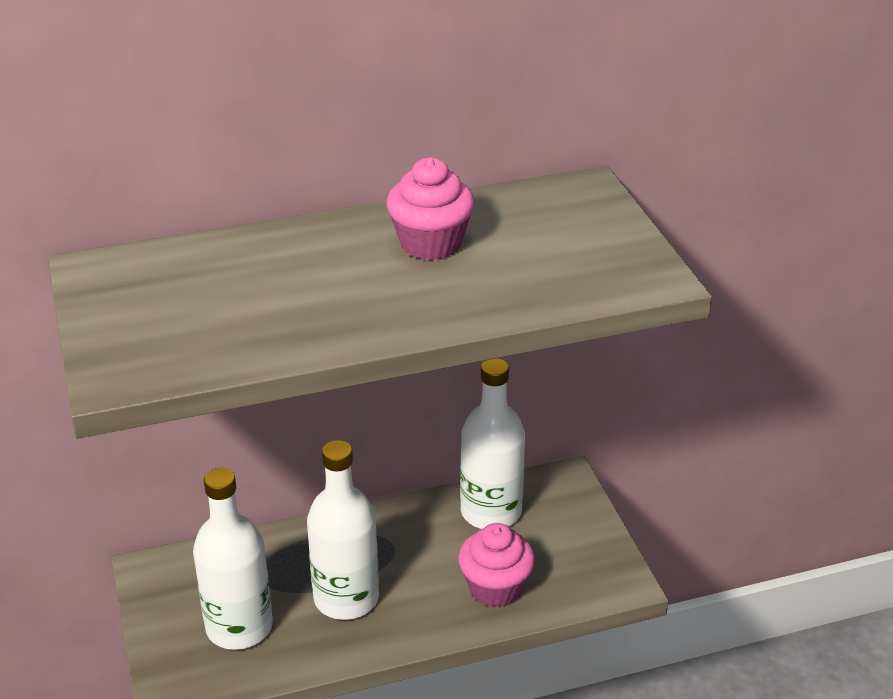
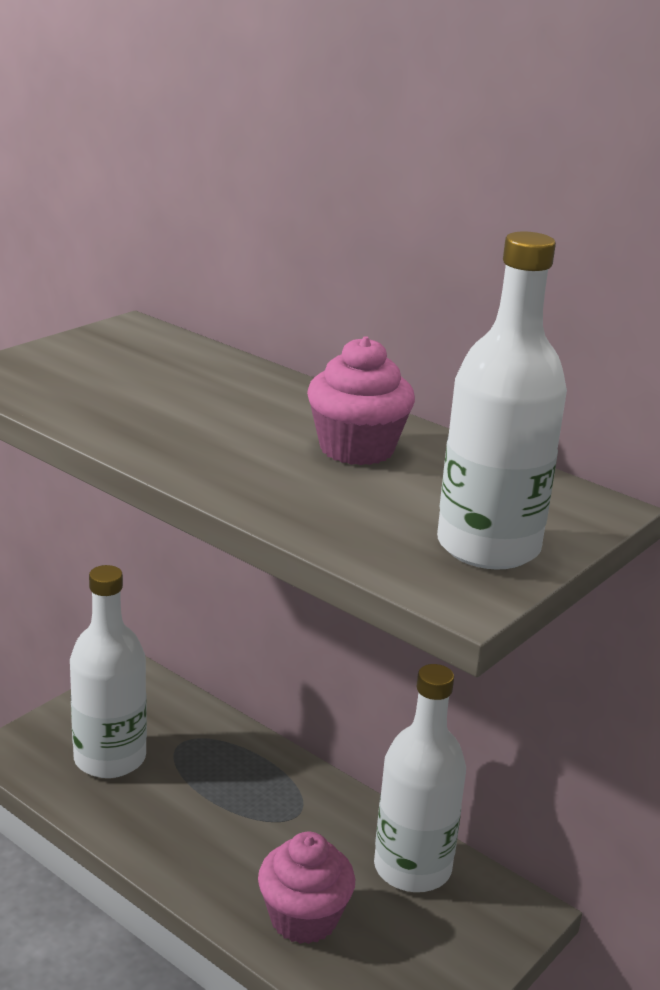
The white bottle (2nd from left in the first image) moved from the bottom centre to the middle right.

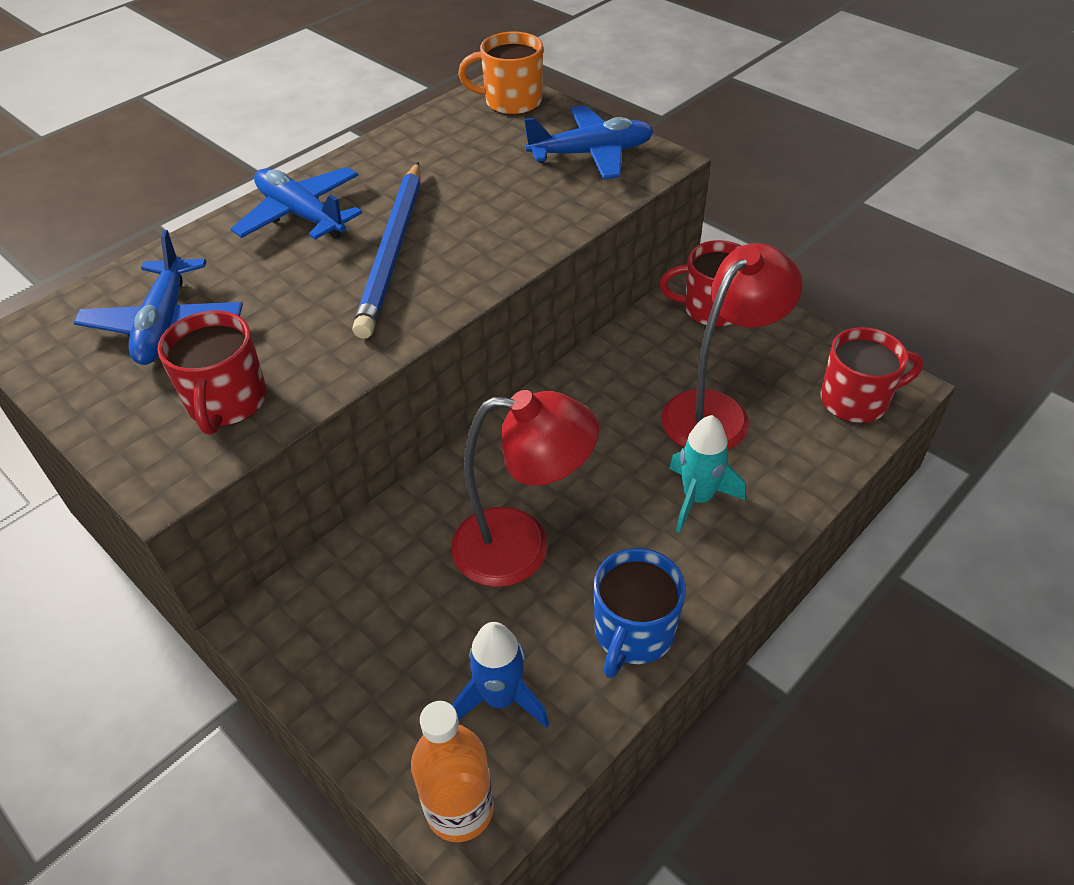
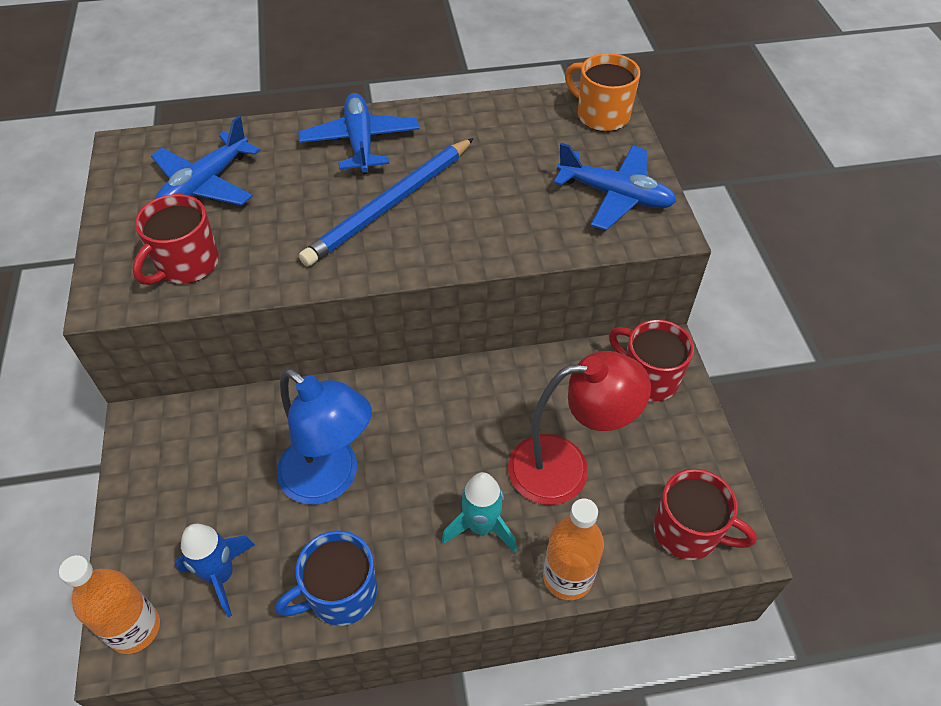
The orange bottle (2nd from left) at the bottom centre appeared.
The red lamp (1st from left) at the centre became the blue lamp at the centre.

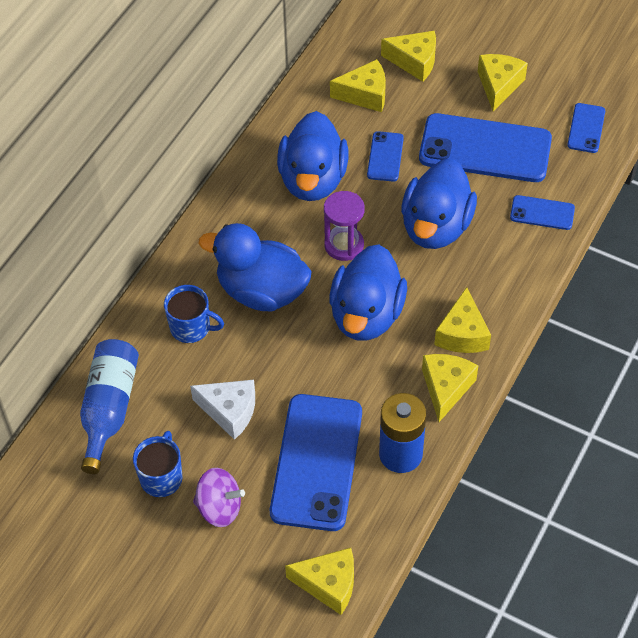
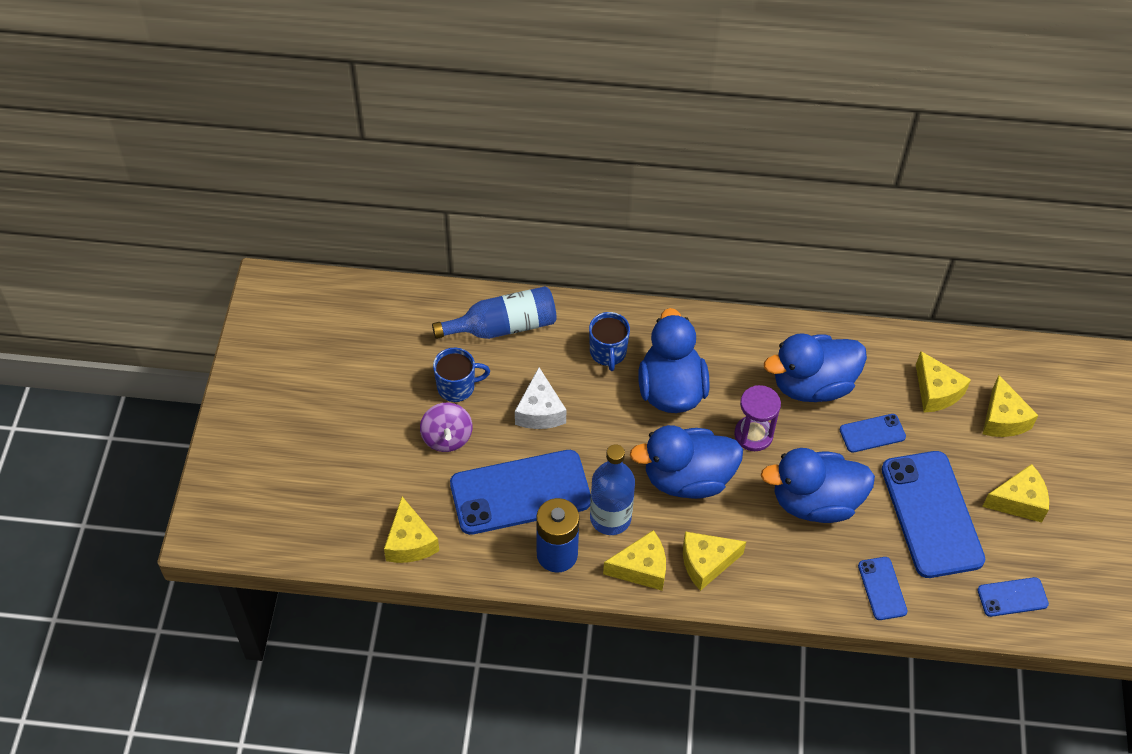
The blue bottle (2nd from left) at the centre appeared.

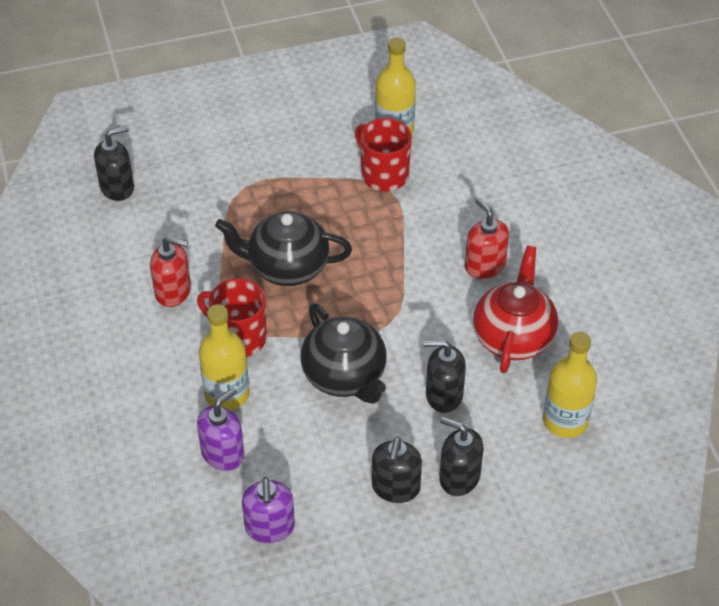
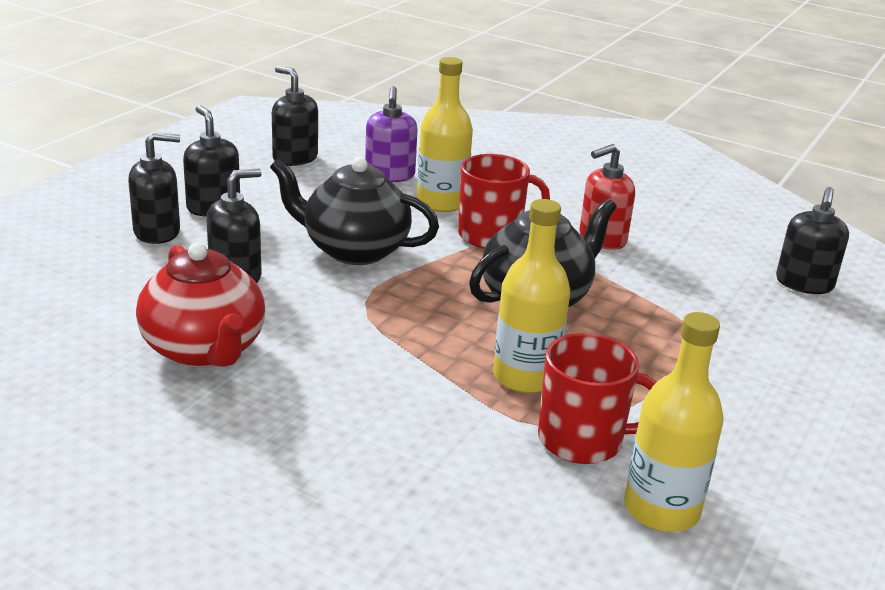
The red soap dispenser (2nd from left) at the middle right disappeared.
The yellow bottle (3rd from left in the first image) moved from the middle right to the centre.
The purple soap dispenser (2nd from left) at the bottom centre became the black soap dispenser (4th from left) at the top centre.

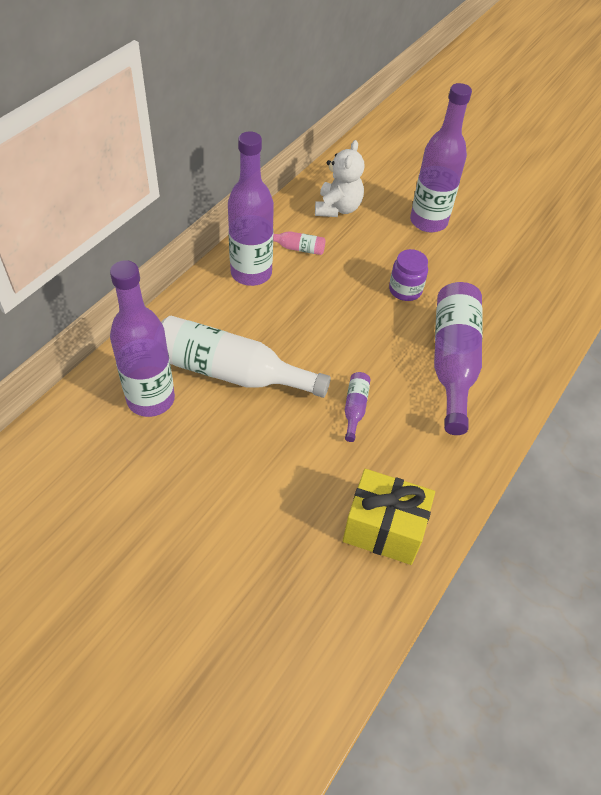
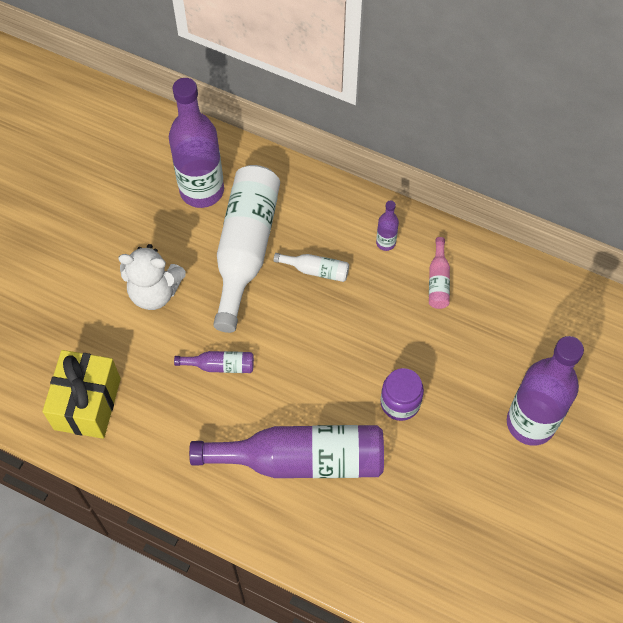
The white bottle (2nd from left) at the centre appeared.
The white teddy bear moved from the top centre to the middle left.
The purple bottle (2nd from left in the first image) at the top centre changed to 0.43 times the size.

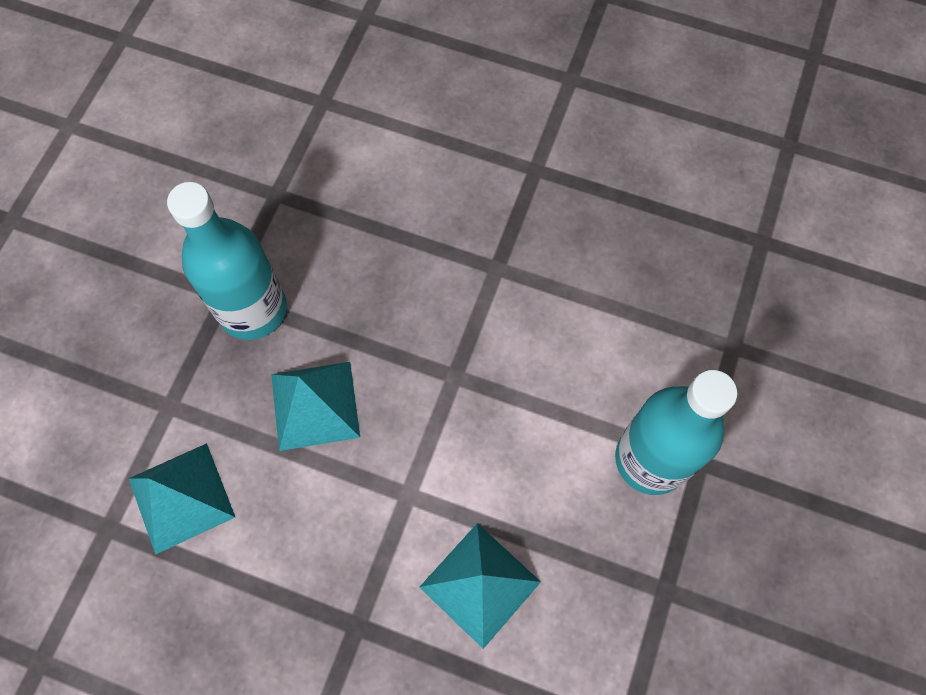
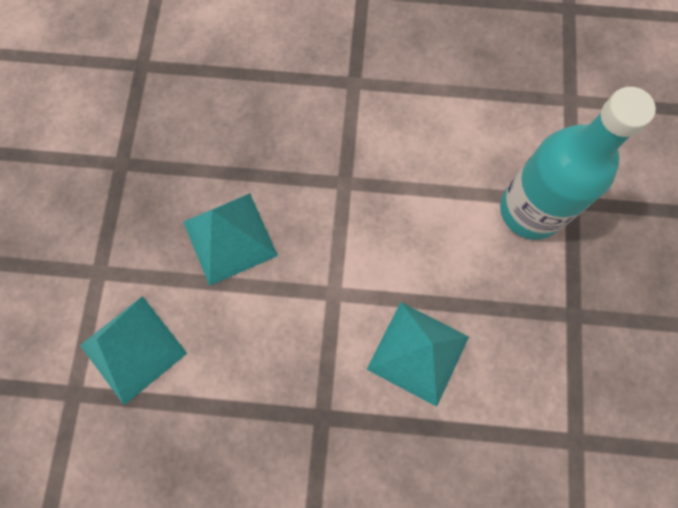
The turquoise bottle (1st from left) at the middle left disappeared.

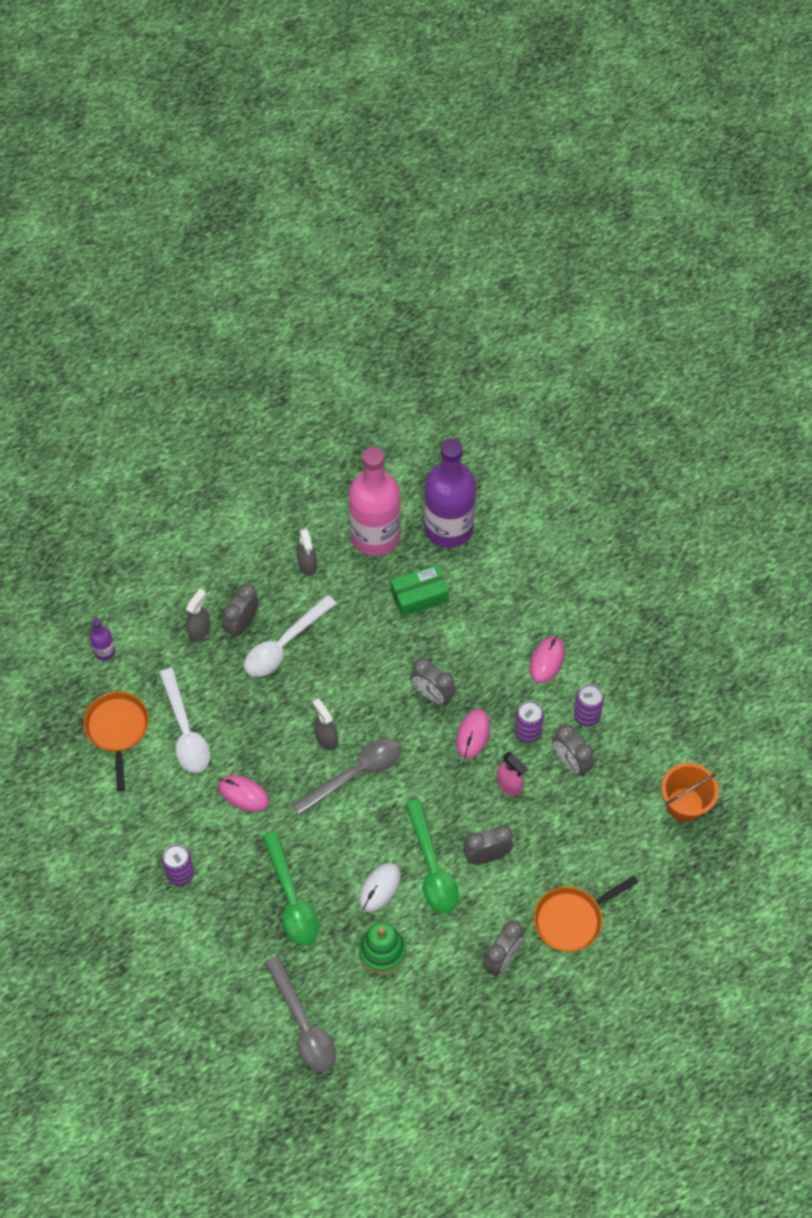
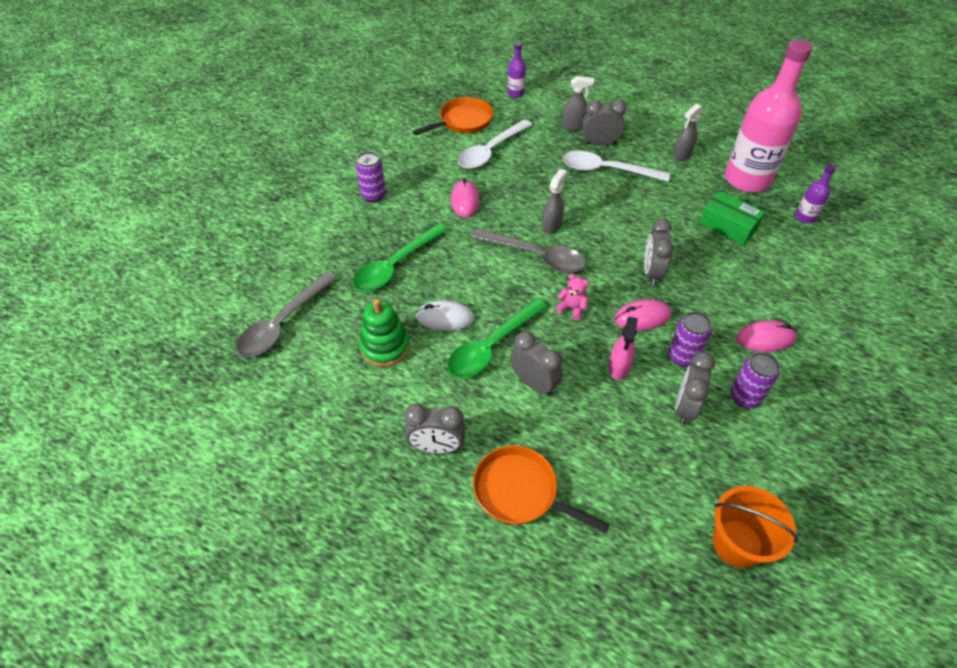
The pink teddy bear at the centre appeared.
The purple bottle (2nd from left) at the centre changed to 0.42 times the size.

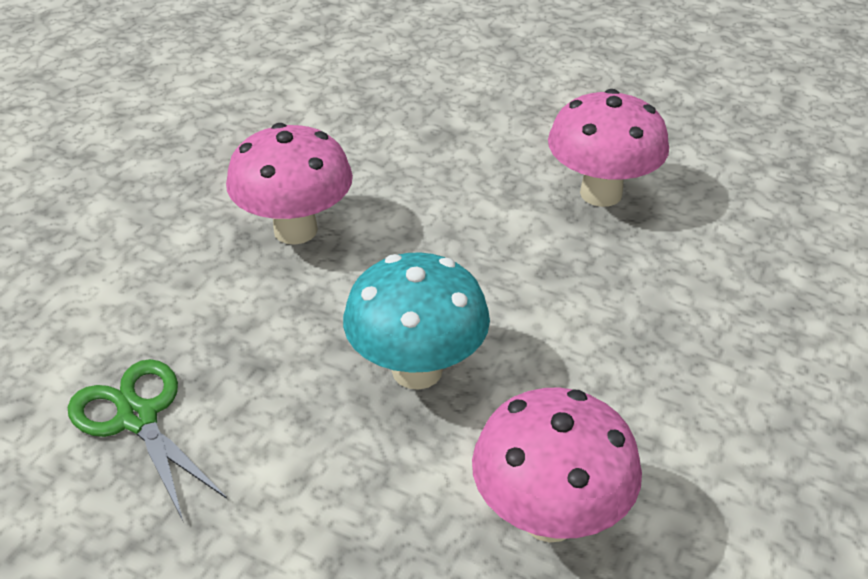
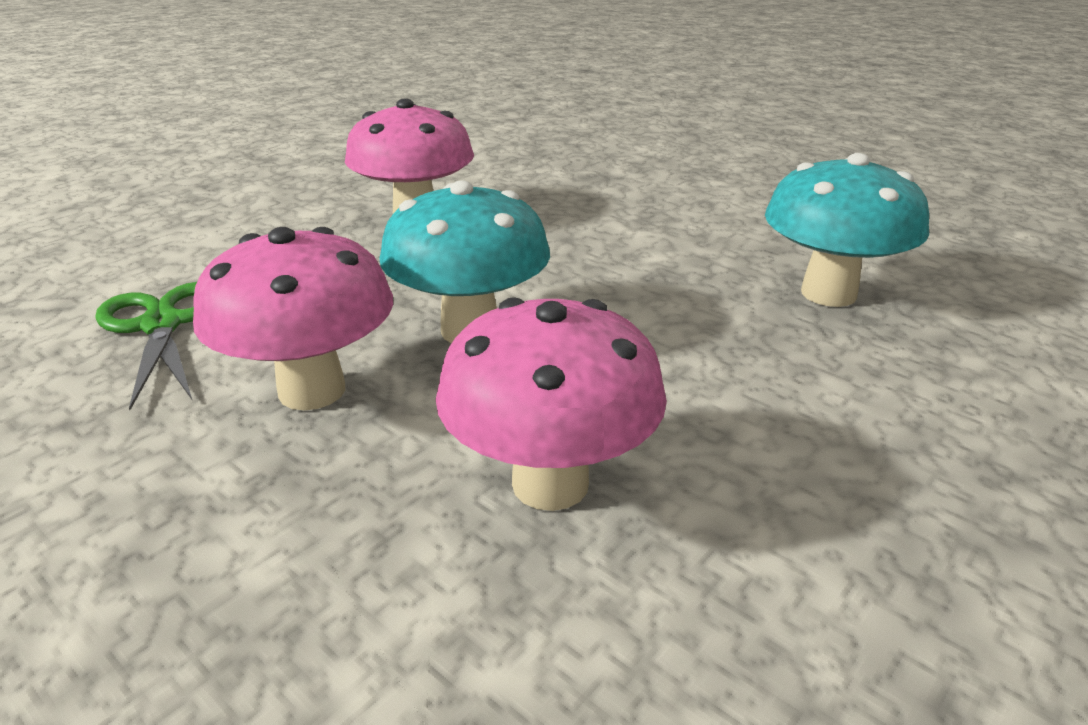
The turquoise mushroom (2nd from left) at the top right appeared.
The pink mushroom (3rd from left in the first image) moved from the top right to the middle left.

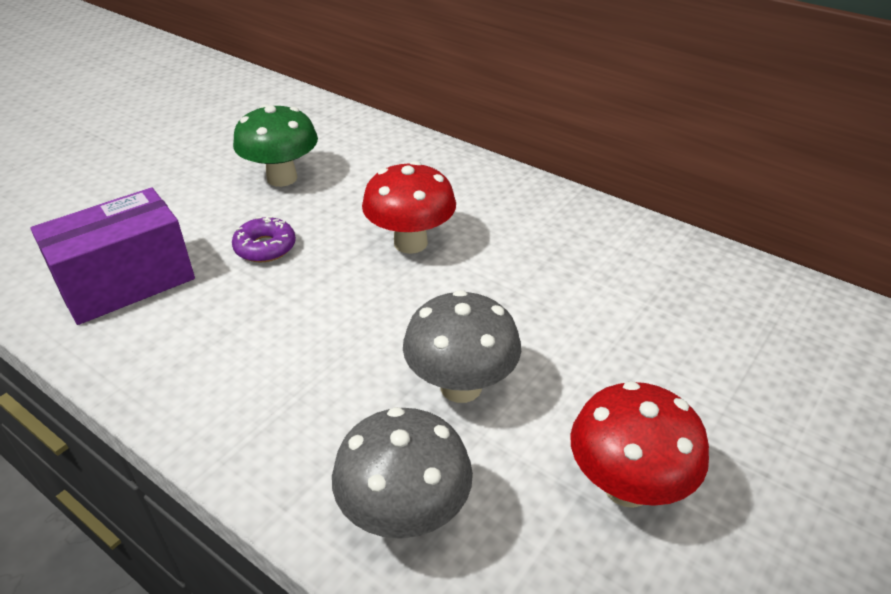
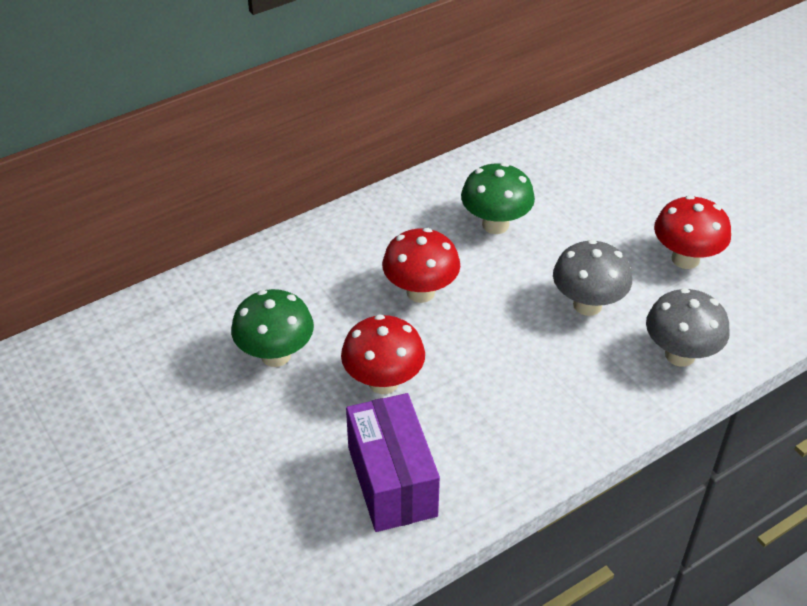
The green mushroom (2nd from left) at the top centre appeared.
The purple donut at the middle left was replaced by the red mushroom (1st from left) at the centre.

